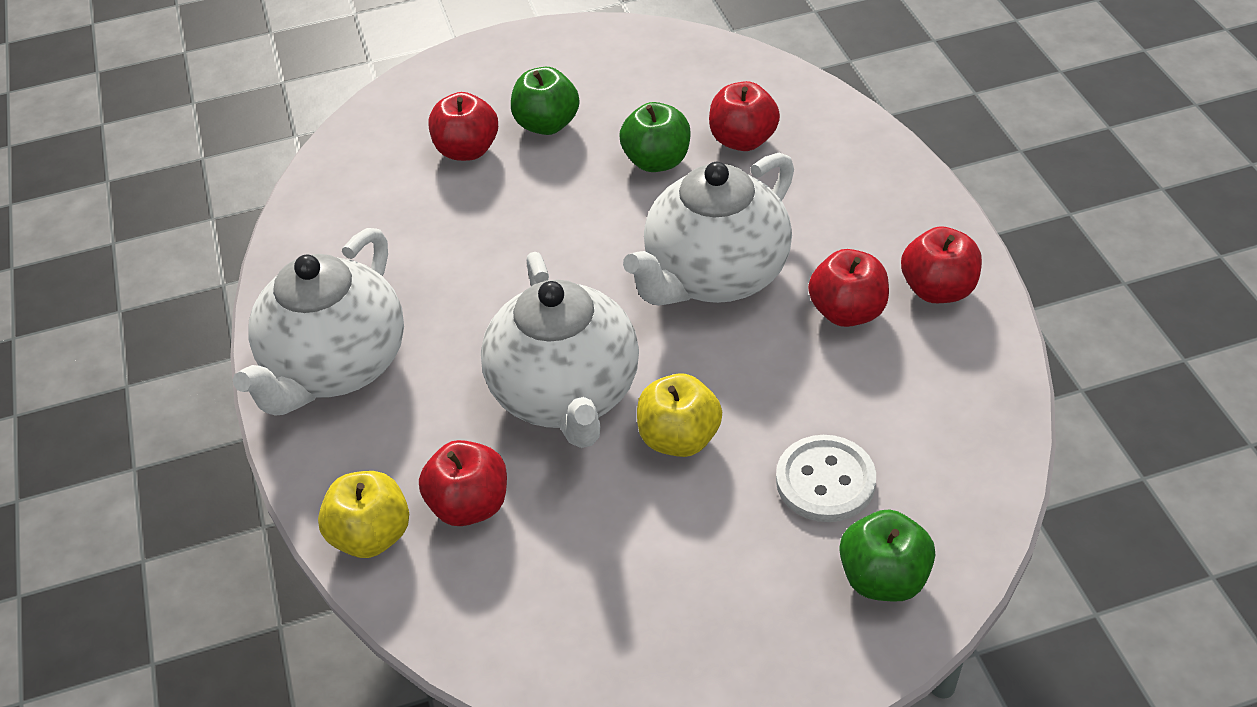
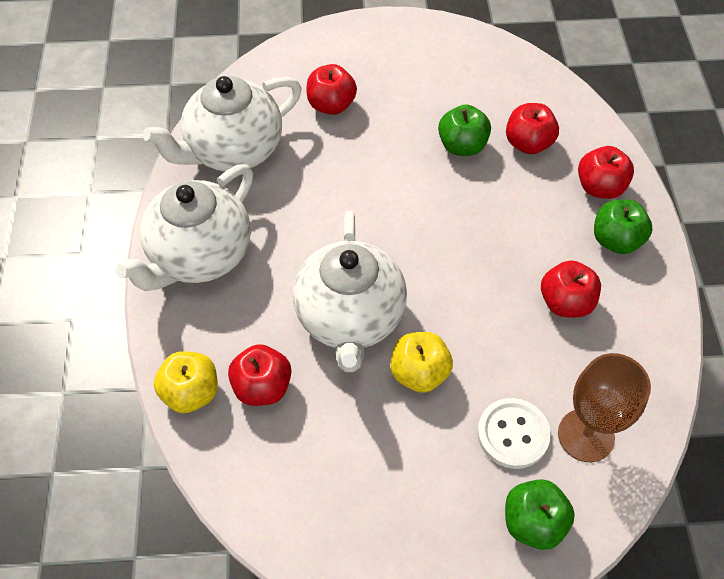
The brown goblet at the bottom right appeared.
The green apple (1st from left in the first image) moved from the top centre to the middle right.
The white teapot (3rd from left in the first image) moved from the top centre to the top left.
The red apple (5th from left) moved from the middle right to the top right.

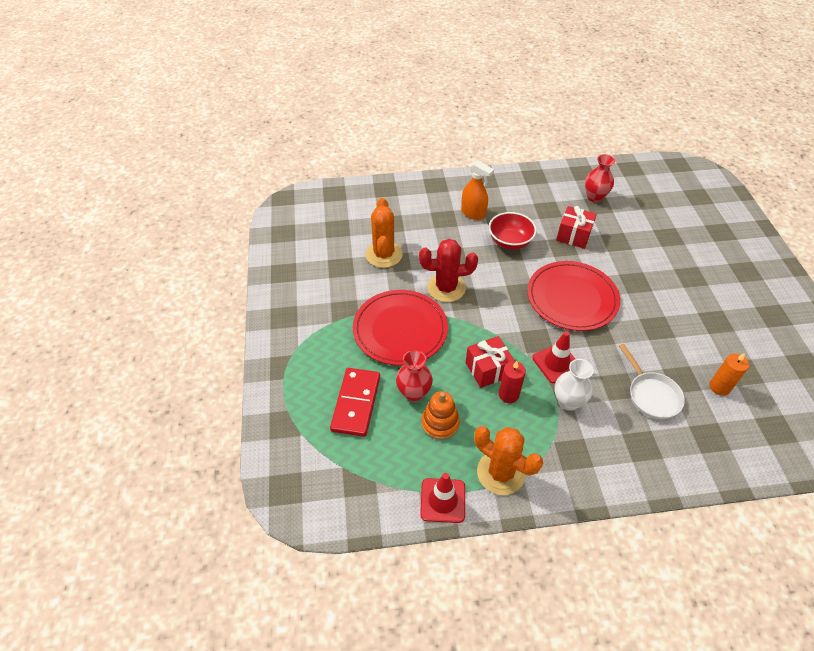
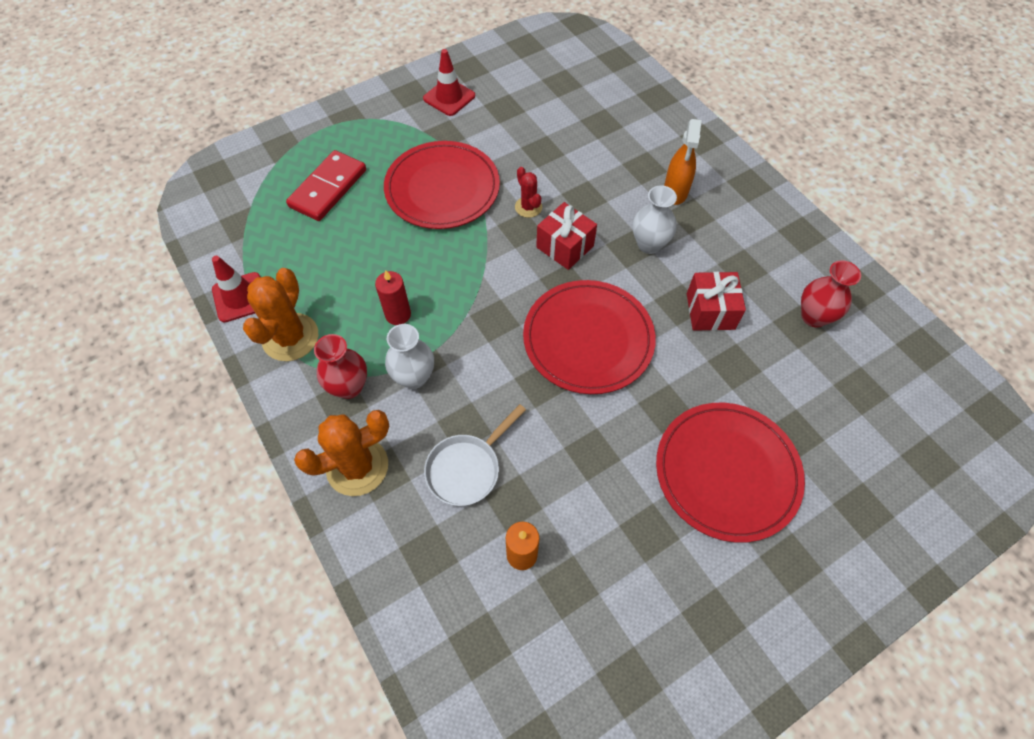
The orange stacking toy at the centre disappeared.
The red plate (3rd from left) at the middle right appeared.
The orange cactus (1st from left in the first image) moved from the centre to the middle left.
The red vase (1st from left) moved from the centre to the middle left.
The red gift (1st from left) moved from the centre to the top centre.
The red traffic cone (2nd from left) moved from the middle right to the top centre.
The red bowl at the centre was replaced by the white vase (2nd from left) at the top centre.
The red domino at the centre turned 45 degrees counterclockwise.
The red cactus at the centre changed to 0.55 times the size.

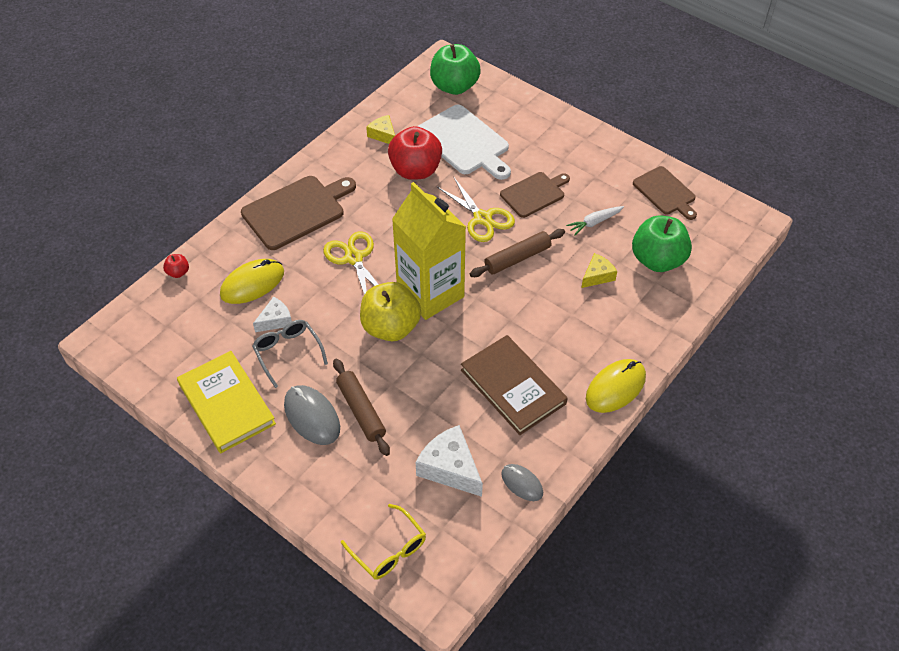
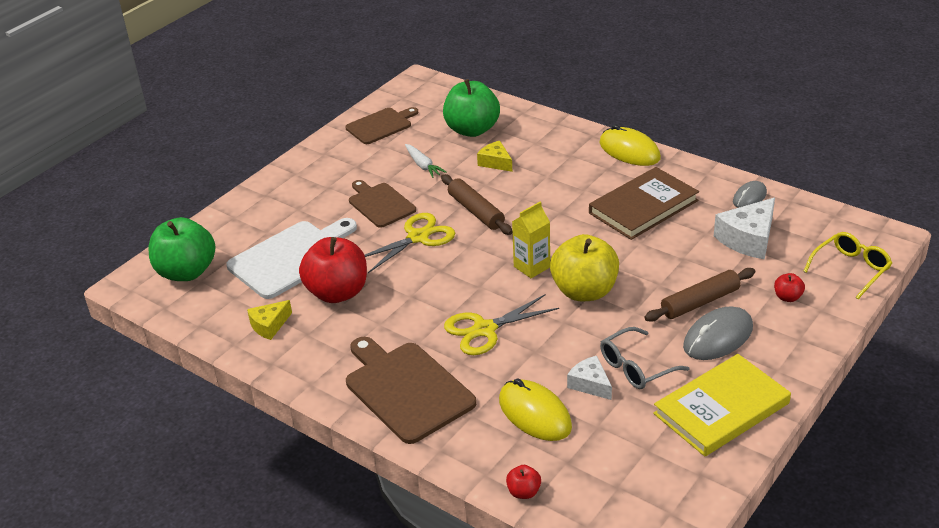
The red apple (3rd from left) at the middle right appeared.
The yellow carton at the centre changed to 0.48 times the size.

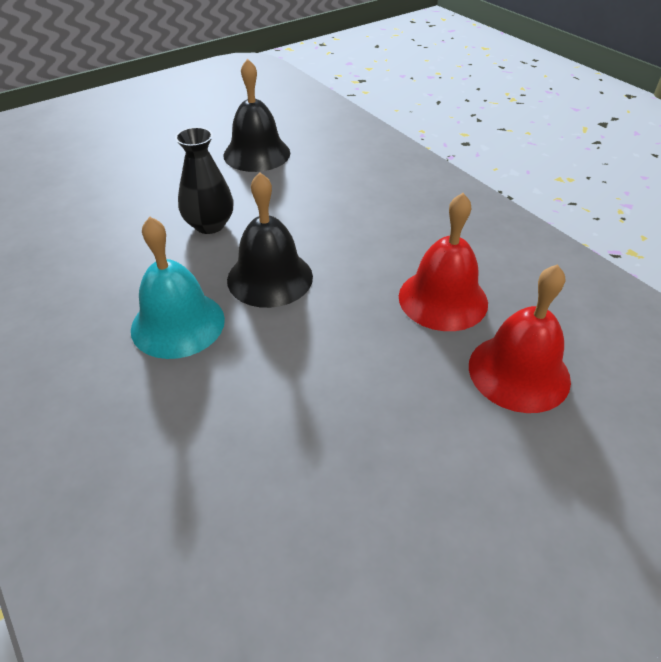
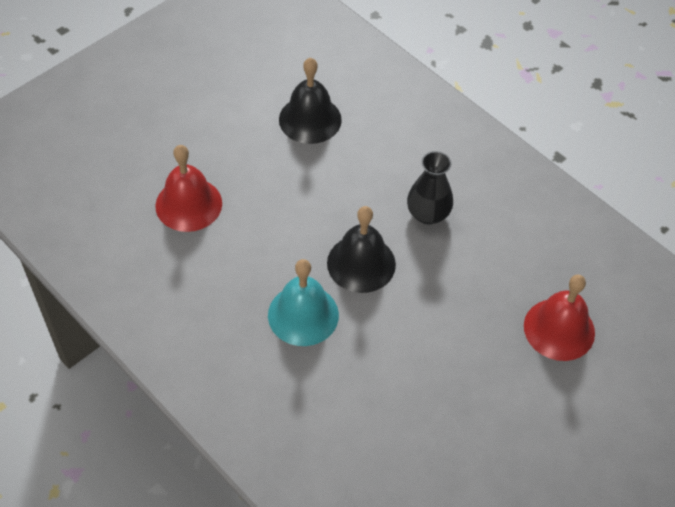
The black vase moved from the top left to the centre.
The red bell (1st from left) moved from the middle right to the middle left.

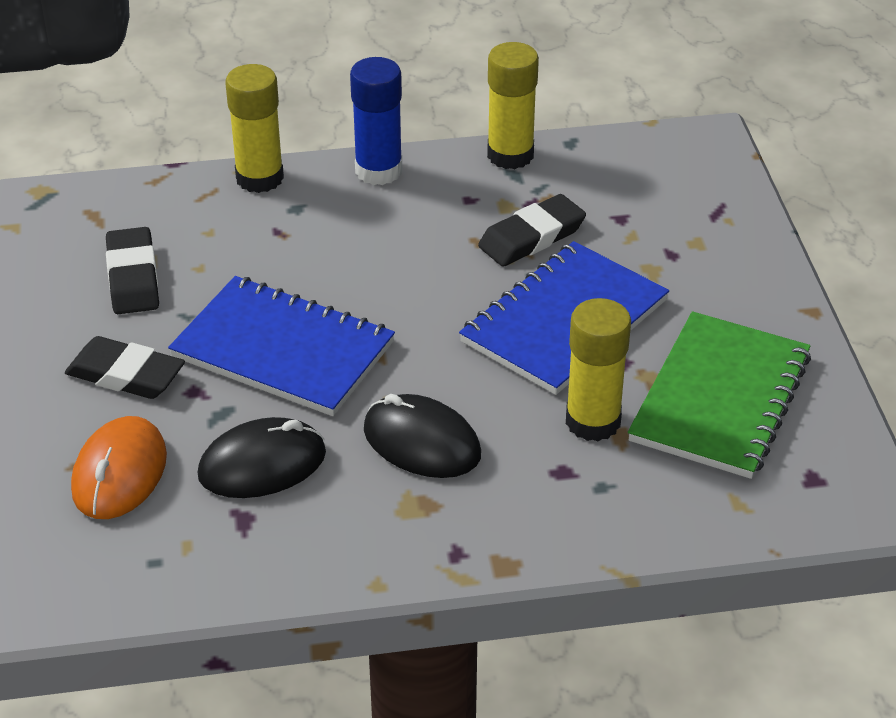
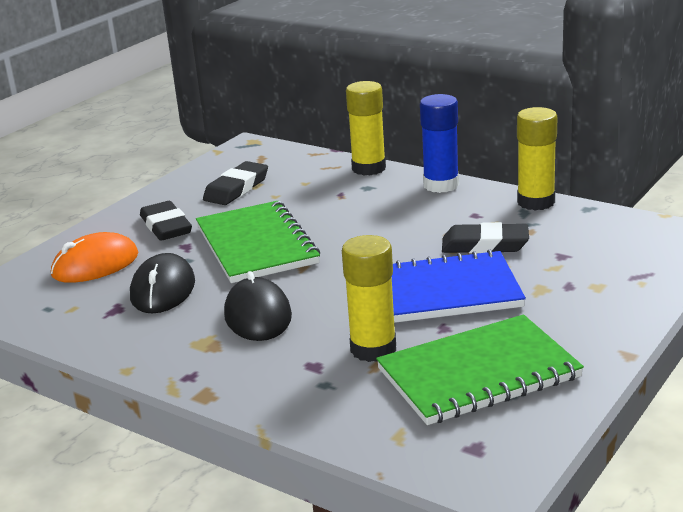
The blue notebook (1st from left) at the middle left became the green notebook (1st from left) at the centre.
The black mouse (1st from left) at the middle left turned 75 degrees clockwise.

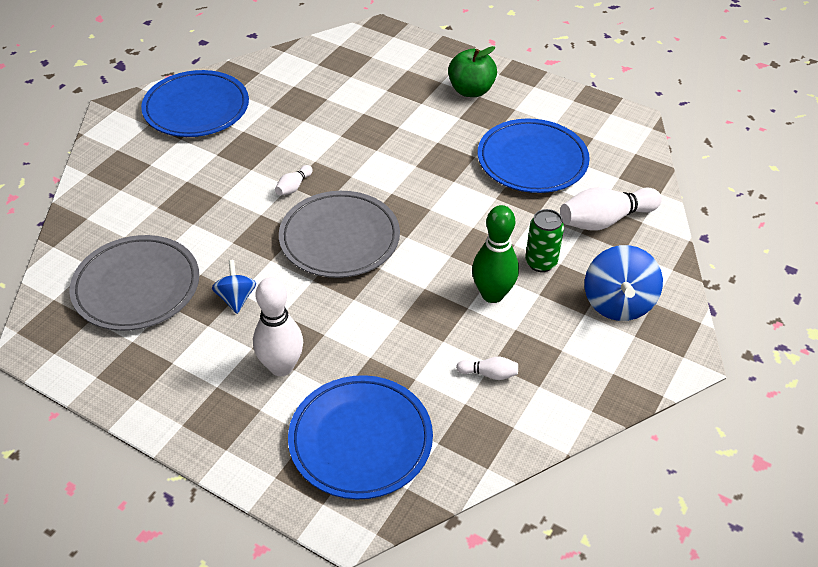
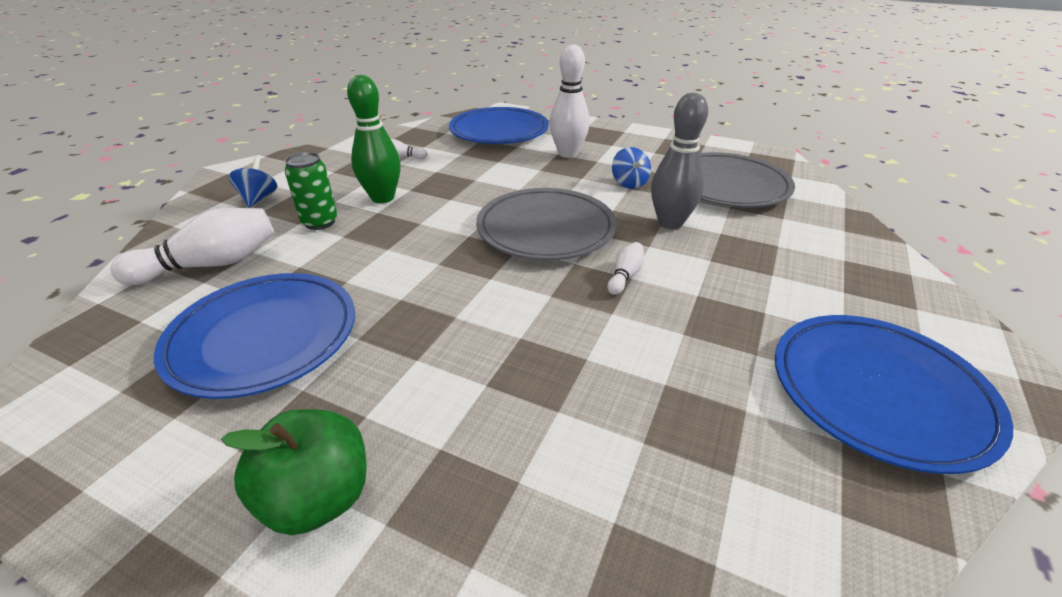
The grey bowling pin at the top centre appeared.
The blue spinning top (2nd from left in the first image) at the middle right changed to 0.58 times the size.

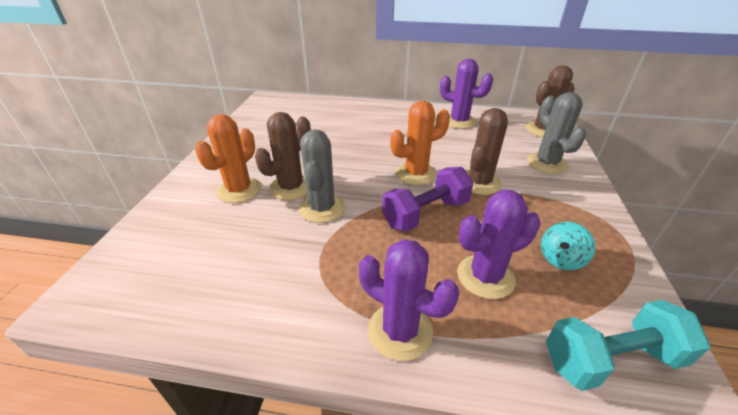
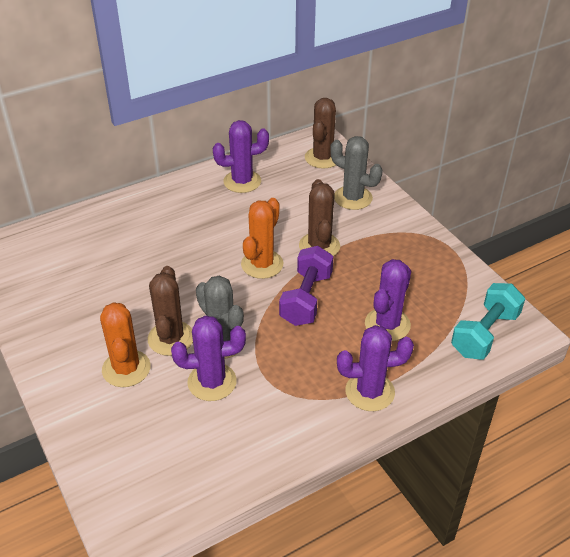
The turquoise spinning top at the middle right disappeared.
The purple cactus (1st from left) at the centre appeared.

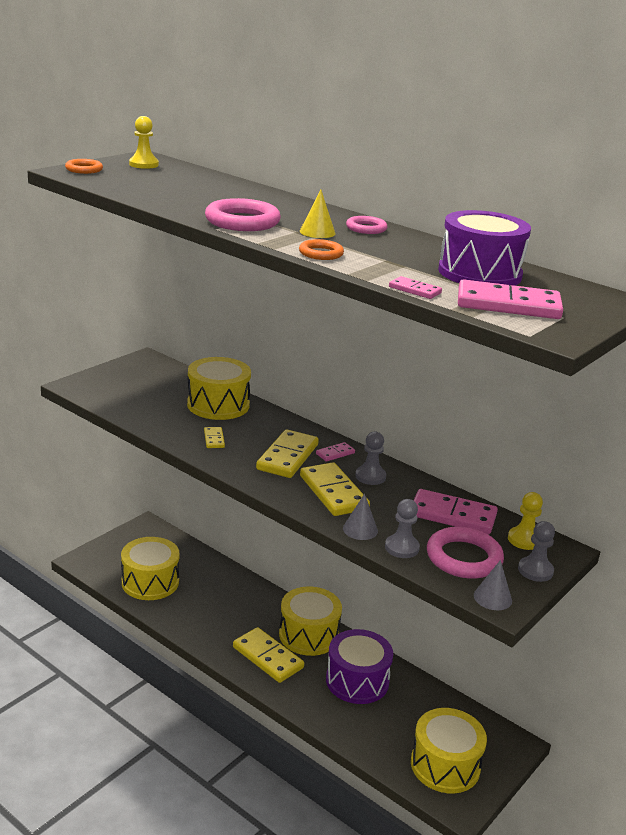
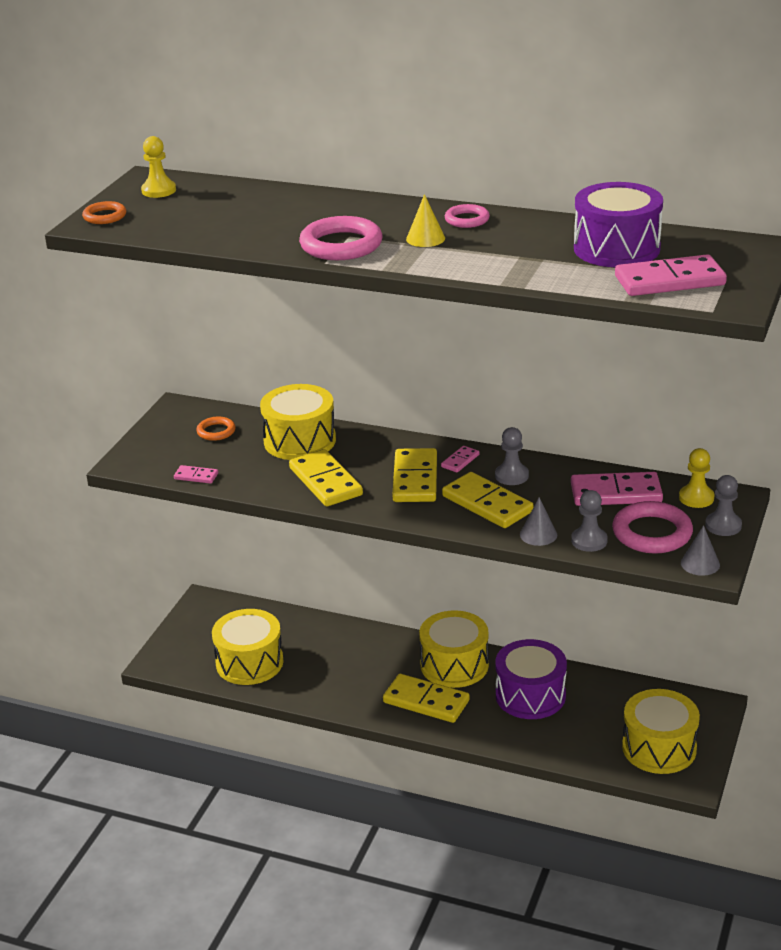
The orange ring (2nd from left) moved from the top centre to the middle left.
The pink domino (2nd from left in the first image) moved from the centre to the middle left.
The yellow domino (1st from left) at the centre changed to 2.06 times the size.

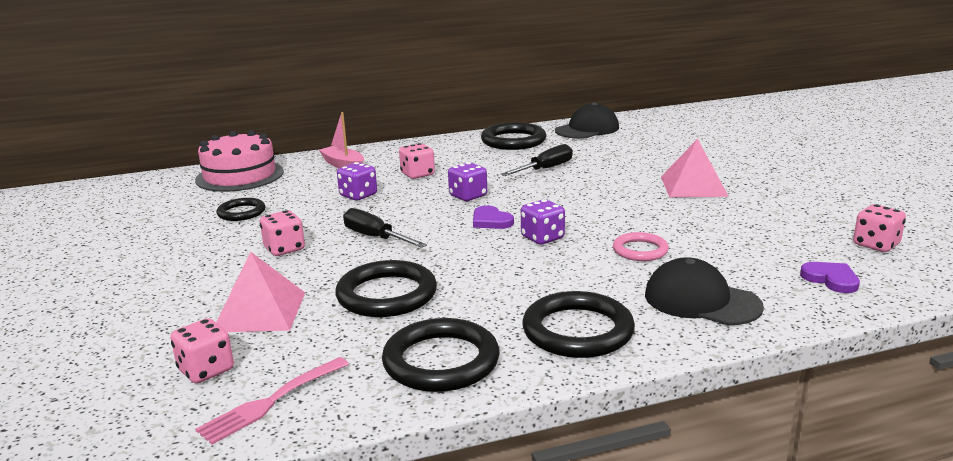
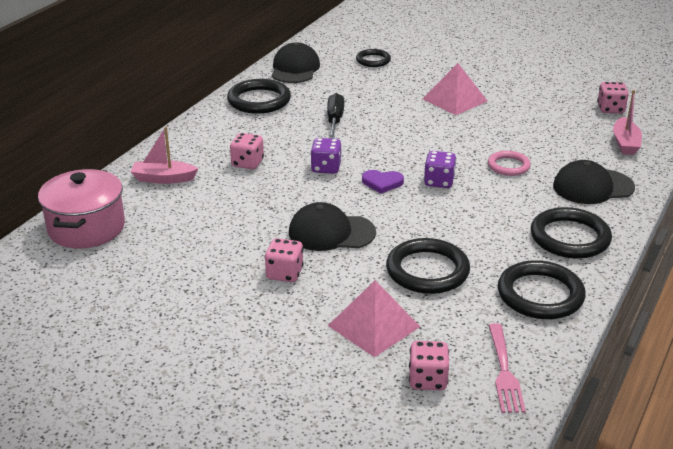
The purple dice (1st from left) at the centre disappeared.
The black ring (1st from left in the first image) moved from the middle left to the top centre.
The pink cake at the middle left was replaced by the pink pot at the middle left.
The black screwdriver (1st from left) at the centre was replaced by the black cap (2nd from left) at the centre.
The purple heart (2nd from left) at the middle right was replaced by the pink boat (2nd from left) at the top right.

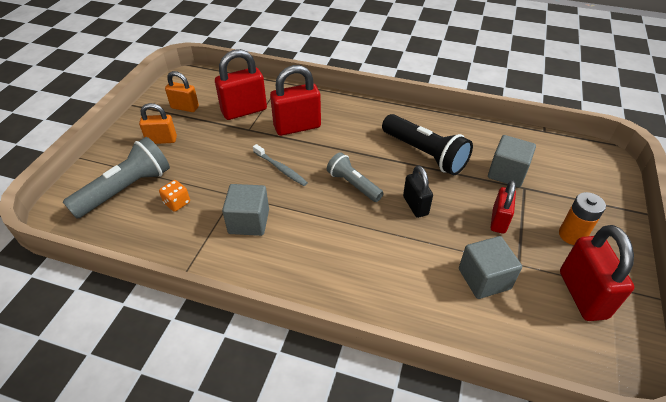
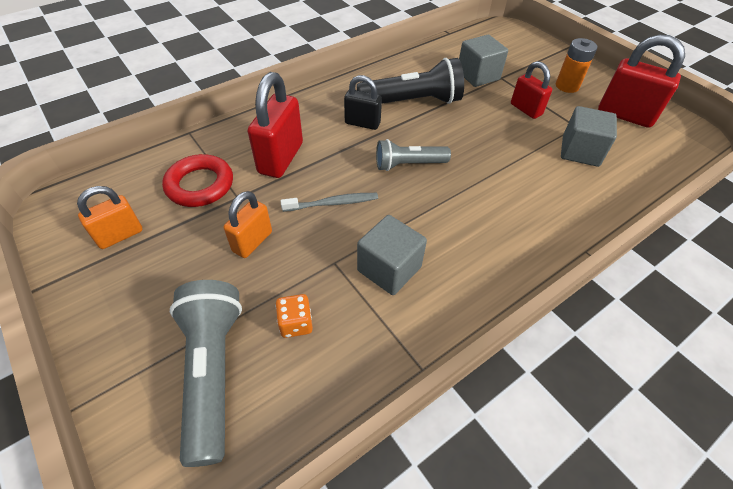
The orange padlock (1st from left in the first image) moved from the top left to the centre.
The black padlock moved from the centre to the top centre.
The red padlock (1st from left) at the top centre was replaced by the red ring at the middle left.

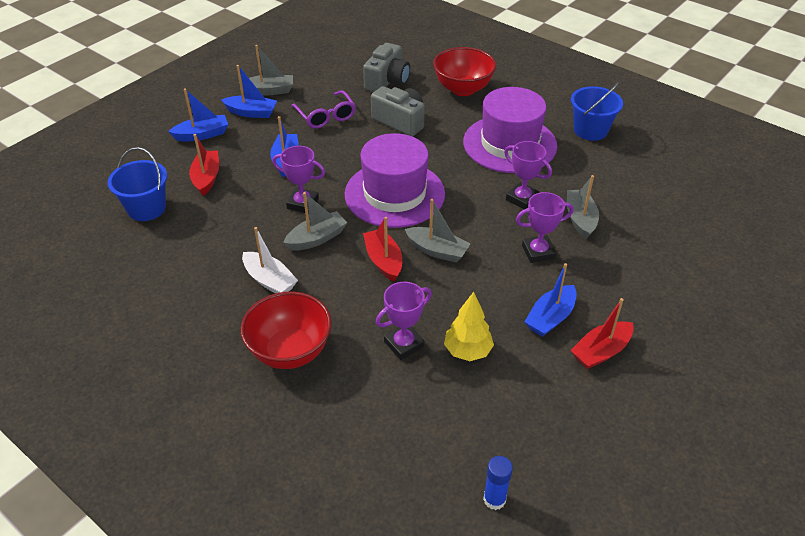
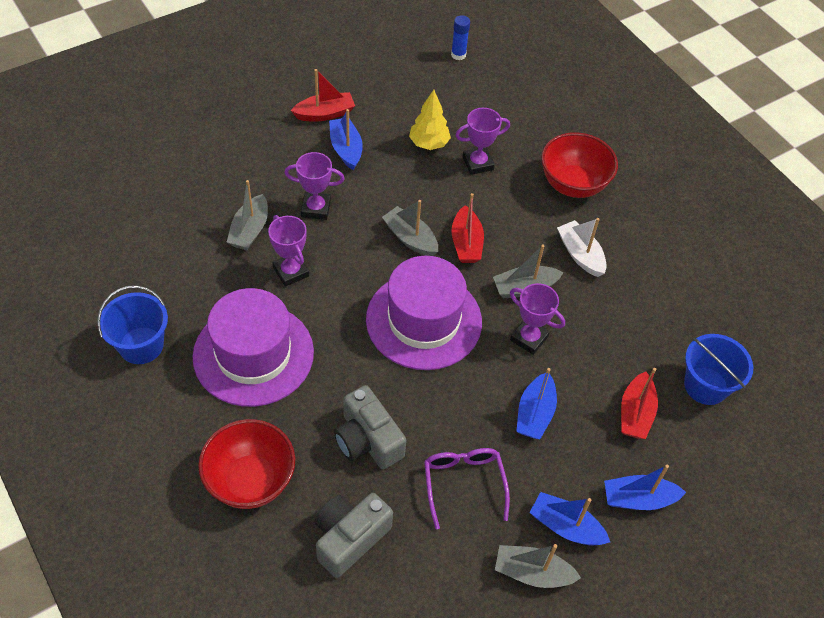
The blue boat (4th from left in the first image) at the middle right turned 75 degrees counterclockwise.

